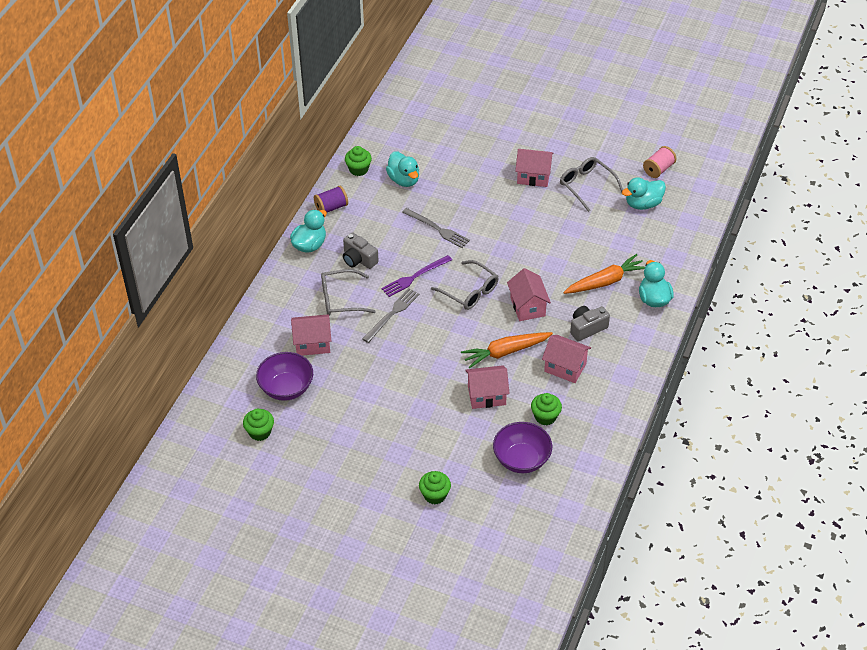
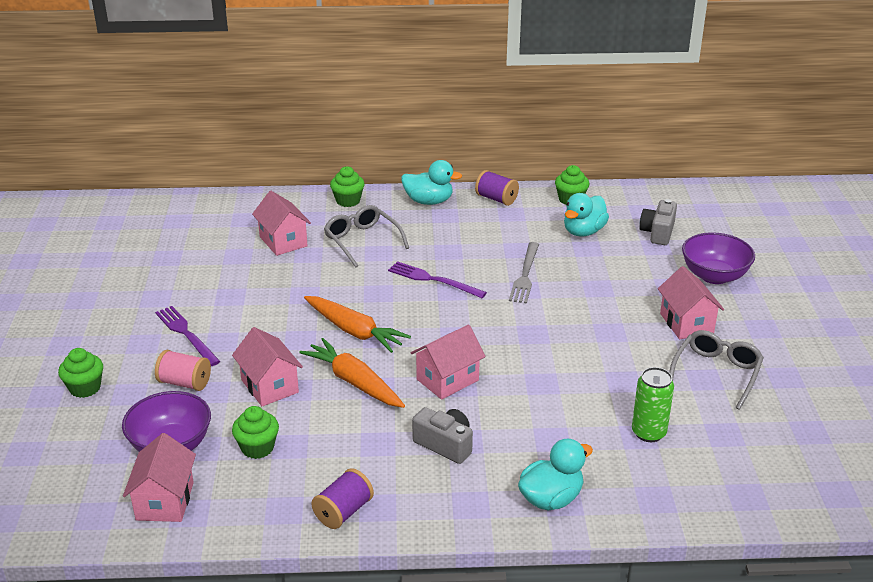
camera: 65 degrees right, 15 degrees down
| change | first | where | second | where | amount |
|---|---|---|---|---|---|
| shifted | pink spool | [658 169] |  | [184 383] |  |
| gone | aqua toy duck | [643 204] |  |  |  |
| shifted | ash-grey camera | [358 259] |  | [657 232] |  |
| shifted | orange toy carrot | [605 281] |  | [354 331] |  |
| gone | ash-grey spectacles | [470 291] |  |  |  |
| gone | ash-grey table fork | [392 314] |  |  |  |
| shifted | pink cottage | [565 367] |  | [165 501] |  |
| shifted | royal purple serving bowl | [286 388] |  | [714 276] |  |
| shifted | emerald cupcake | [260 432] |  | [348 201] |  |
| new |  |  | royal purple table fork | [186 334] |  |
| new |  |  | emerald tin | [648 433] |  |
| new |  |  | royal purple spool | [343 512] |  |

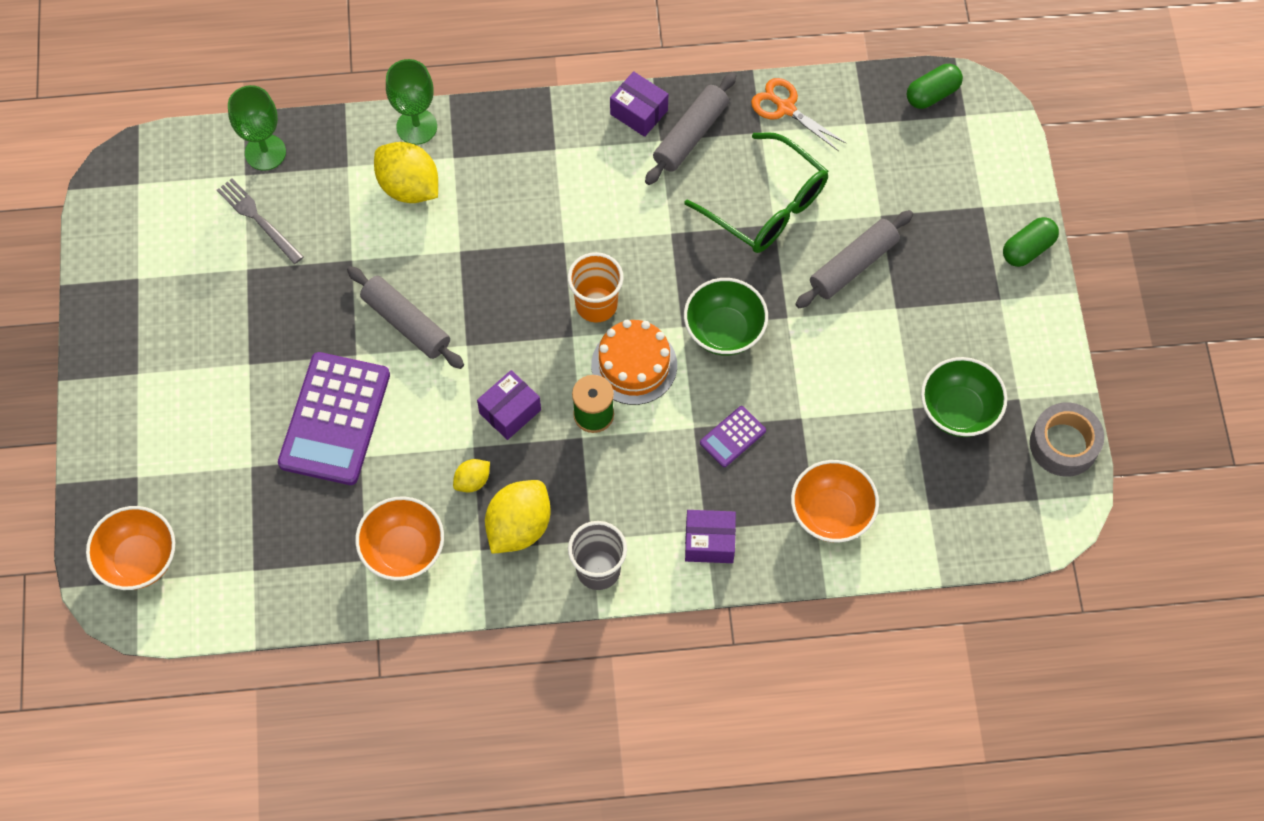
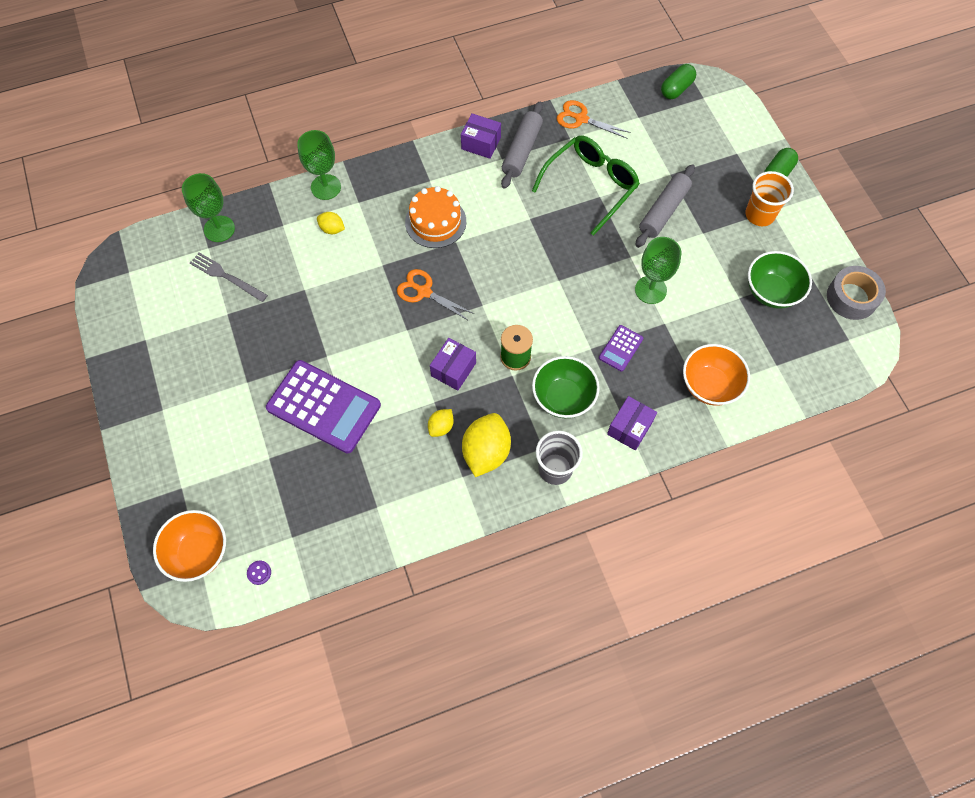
camera: 15 degrees left, 0 degrees up
| change | first | where | second | where | amount |
|---|---|---|---|---|---|
| rotated | emerald spectacles | [767 206] |  | [591 185] | 75 degrees counterclockwise |
| scaled | bright yellow toy lemon | [409 187] |  | [332 229] | x0.51 |
| shifted | orange cup | [596 305] |  | [759 215] |  |
| gone | ash-grey pastry roller | [406 323] |  |  |  |
| shifted | emerald serving bowl | [724 331] |  | [563 397] |  |
| shifted | orange layer cake | [634 365] |  | [435 222] |  |
| rotated | royal purple pocket calculator | [334 419] |  | [323 407] | 60 degrees counterclockwise |
| gone | orange serving bowl | [403 550] |  |  |  |
| rotated | royal purple parcel | [709 542] |  | [630 428] | 45 degrees counterclockwise |
| new |  |  | emerald chalice | [650 290] |  |
| new |  |  | orange pair of scissors | [424 292] |  |
| new |  |  | royal purple button | [259 573] |  |

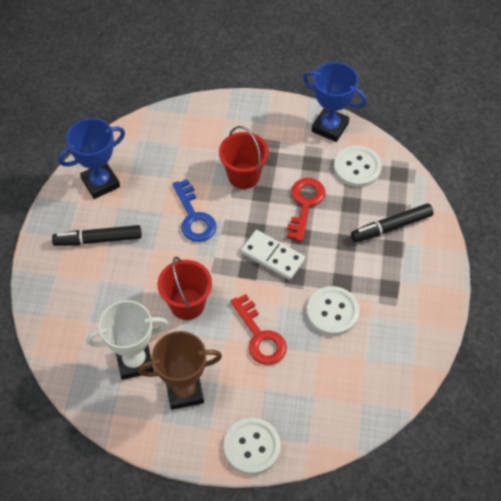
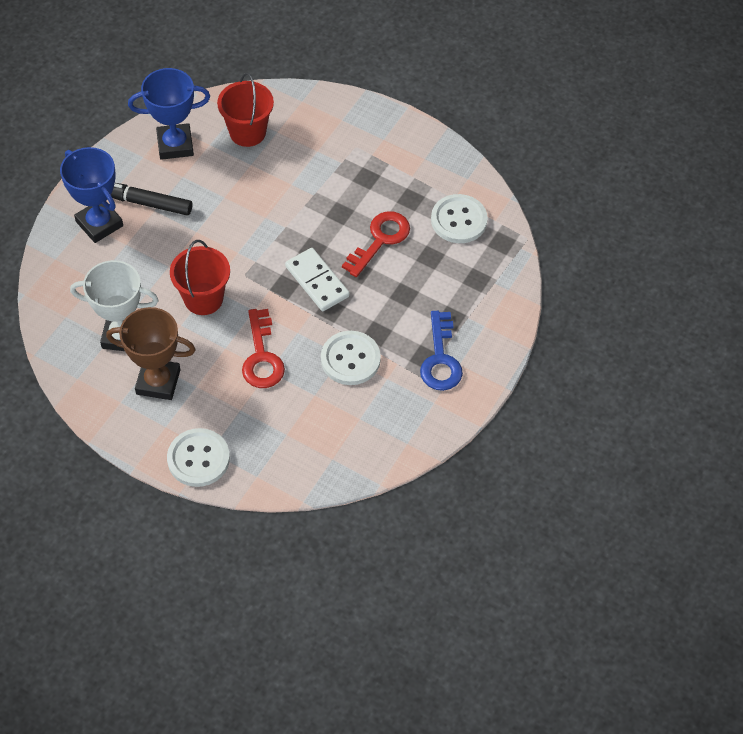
camera: 20 degrees right, 0 degrees up
| change | first | where | second | where | amount |
|---|---|---|---|---|---|
| shifted | blue prize cup | [330 127] |  | [99 224] |  |
| shifted | red sand bucket | [244 176] |  | [247 132] |  |
| shifted | blue door key | [194 217] |  | [440 359] |  |
| gone | ebony felt pen | [391 227] |  |  |  |

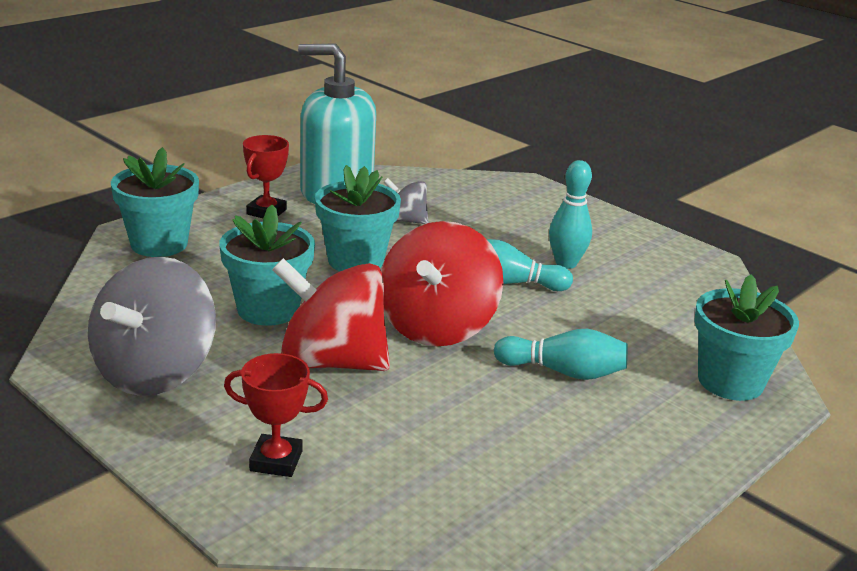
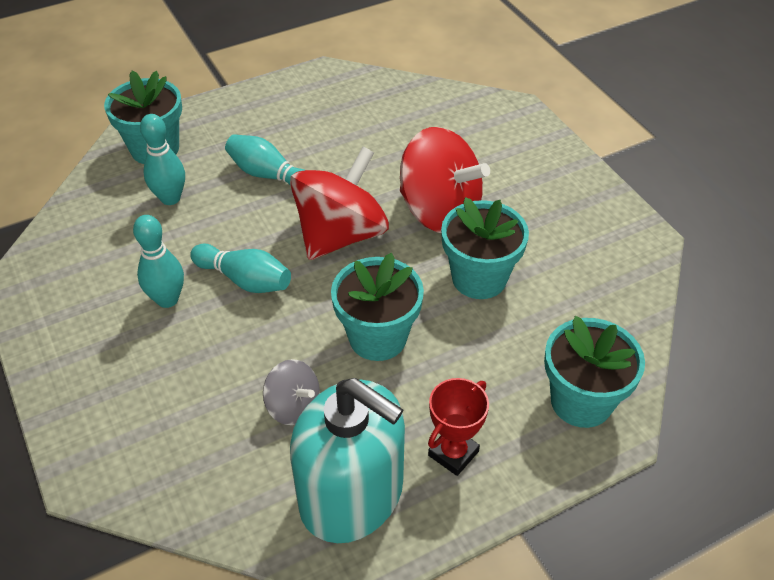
camera: 160 degrees left, 20 degrees up
| change | first | where | second | where | amount |
|---|---|---|---|---|---|
| gone | ash-grey whirligig | [155 372] |  |  |  |
| gone | red prize cup | [276 461] |  |  |  |
| new |  |  | aqua tenpin | [170 198] |  |

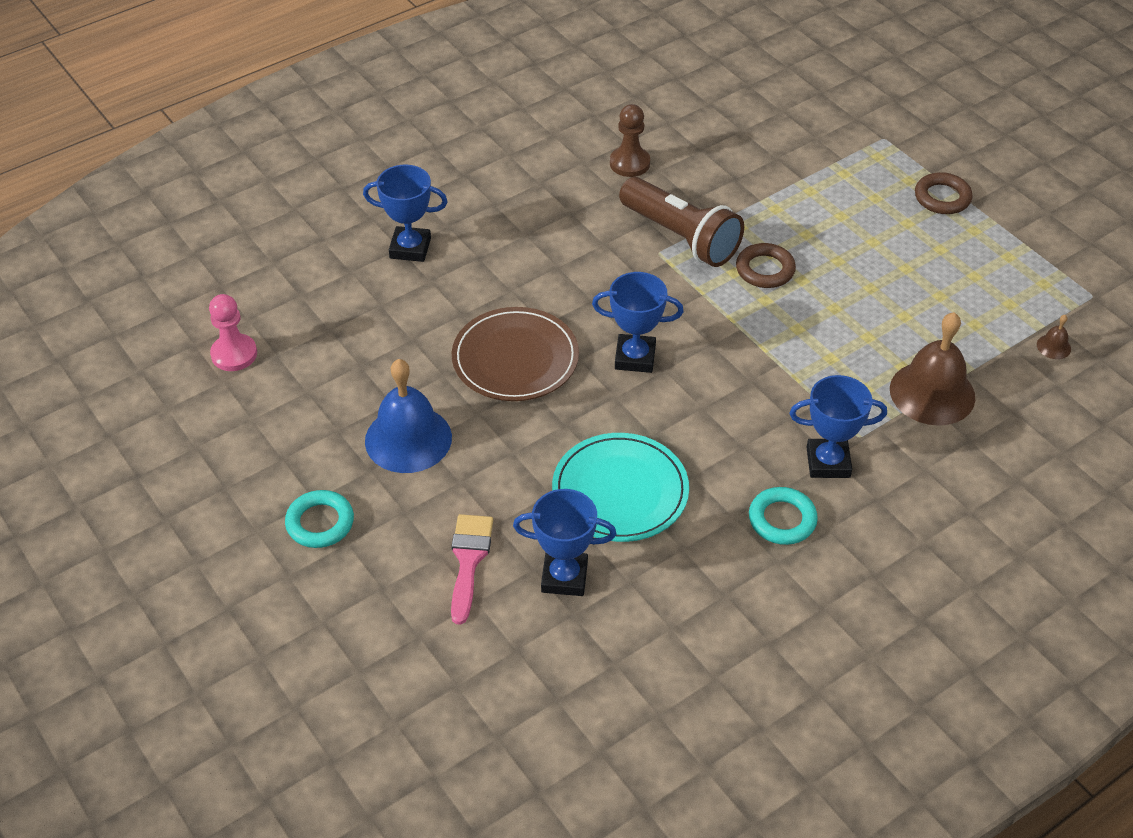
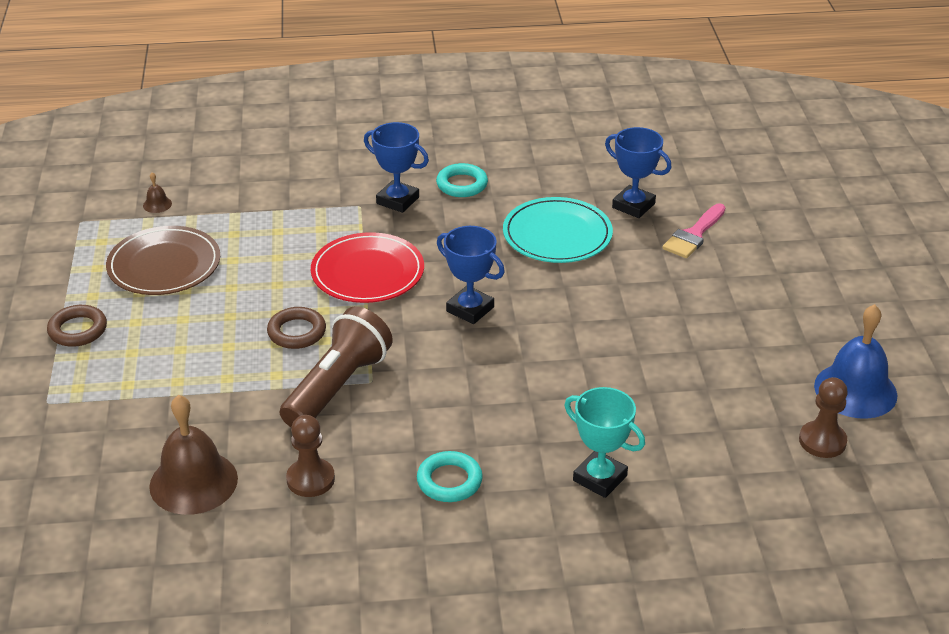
camera: 150 degrees left, 10 degrees down
| change | first | where | second | where | amount |
|---|---|---|---|---|---|
| repainted | blue prize cup | [410 248] | aqua prize cup | [600 478] |  |
| rotated | russet pocket torch | [680 237] |  | [337 387] | 45 degrees clockwise |
| repainted | pink chess pawn | [234 354] | russet chess pawn | [822 441] |  |
| shifted | russet dinner plate | [515 358] |  | [164 265] |  |
| shifted | russet hand bell | [932 393] |  | [193 482] |  |
| shifted | blue hand bell | [408 439] |  | [855 390] |  |
| shifted | aqua torus | [320 523] |  | [449 481] |  |
| new |  |  | red dinner plate | [367 272] |  |

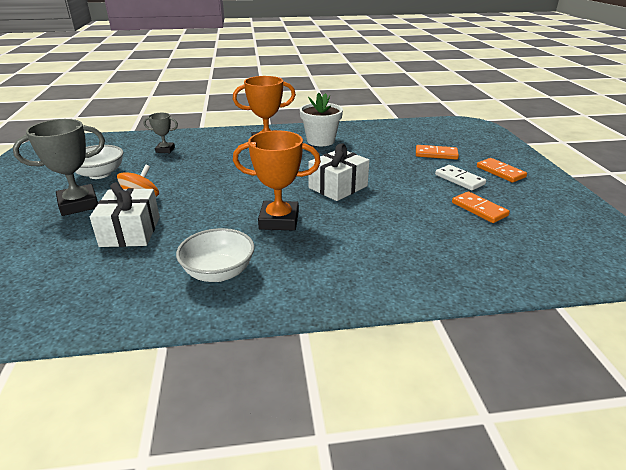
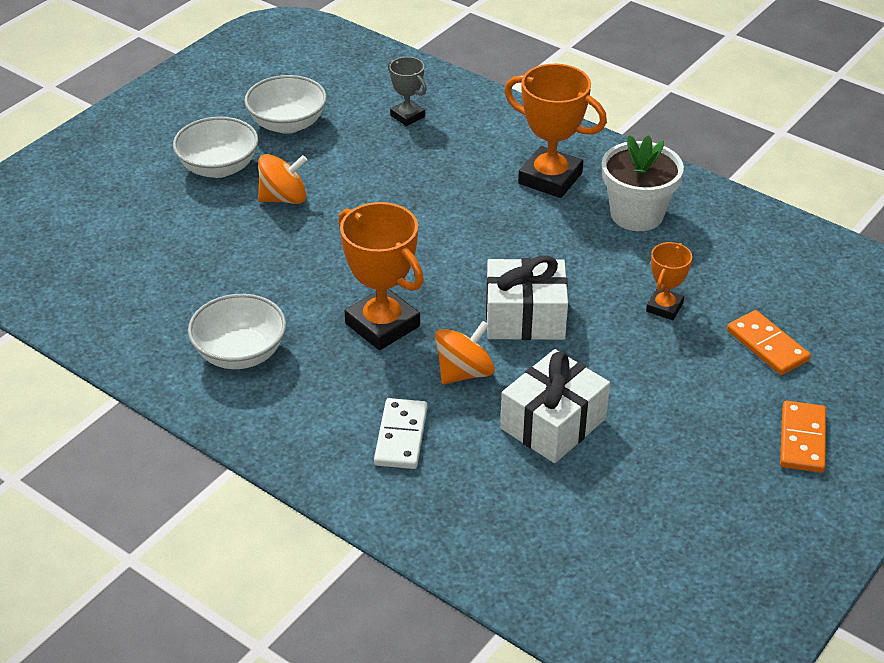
camera: 45 degrees right, 10 degrees up
| change | first | where | second | where | amount |
|---|---|---|---|---|---|
| swapped | ash-grey prize cup | [79 204] | pure white serving bowl | [218 167] |  |
| shifted | pure white domino | [459 179] |  | [401 436] |  |
| shifted | pure white wrapped gift | [130 231] |  | [553 423] |  |
| gone | orange domino | [479 209] |  |  |  |
| new |  |  | orange prize cup | [664 307] |  |
| new |  |  | orange whirligig | [464 372] |  |

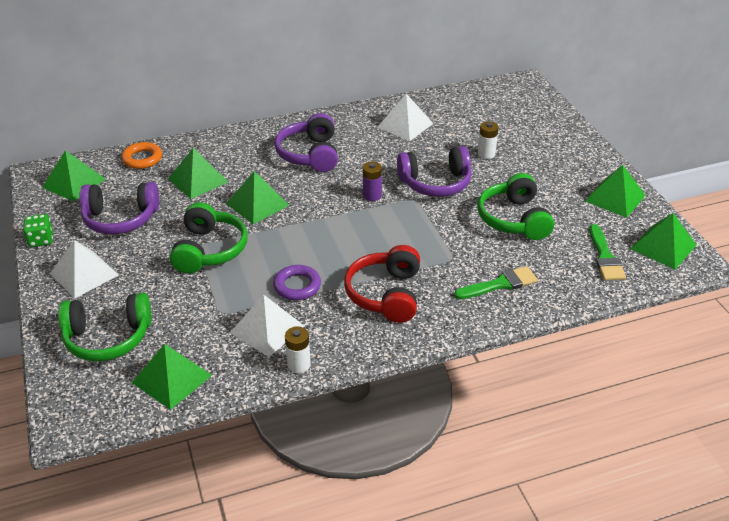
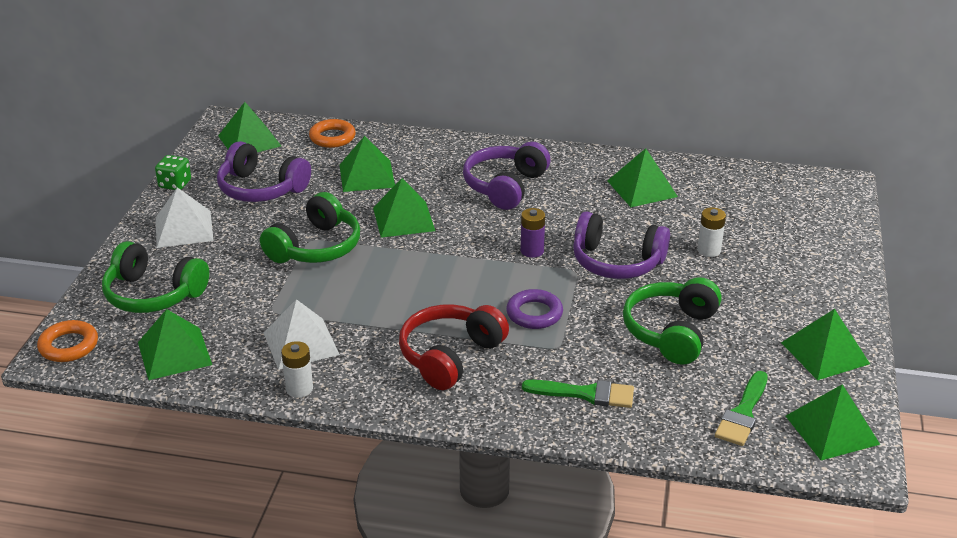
camera: 30 degrees right, 5 degrees down
| change | first | where | second | where | amount |
|---|---|---|---|---|---|
| repainted | pure white solid pyramid | [405 125] | emerald solid pyramid | [642 188] |  |
| shifted | royal purple torus | [297 286] |  | [534 313] |  |
| new |  |  | orange torus | [69 346] |  |

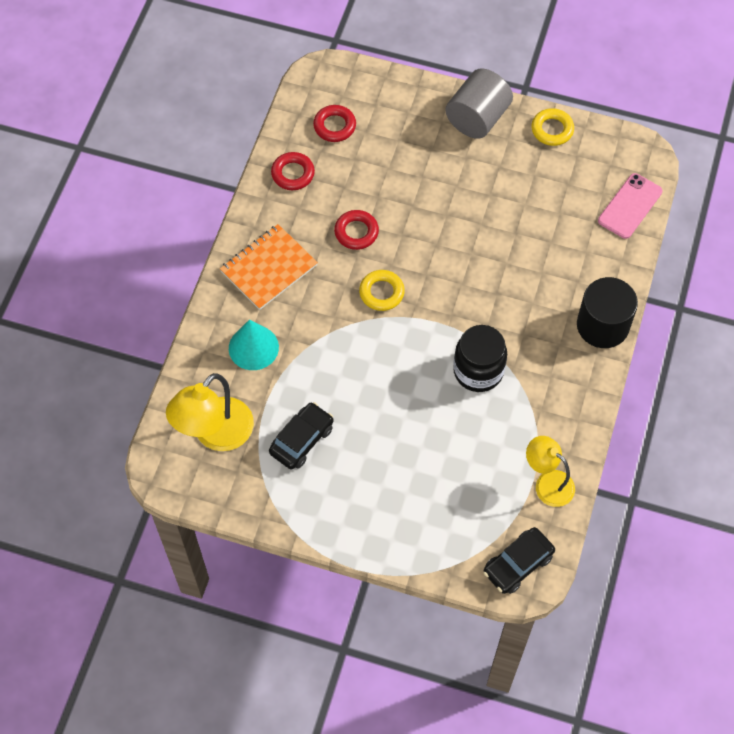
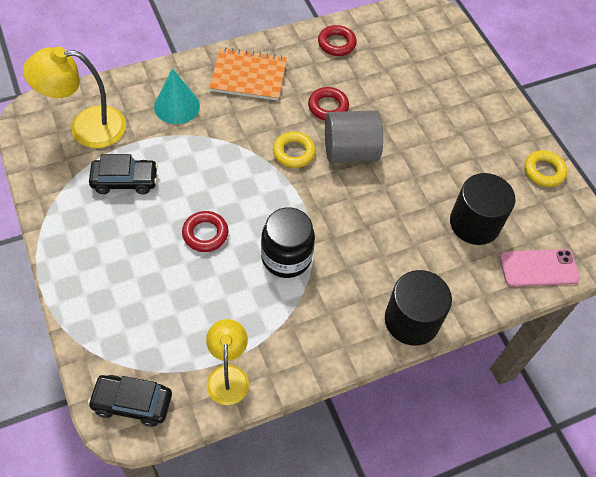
camera: 45 degrees right, 5 degrees down
| change | first | where | second | where | amount |
|---|---|---|---|---|---|
| shifted | ash-grey solid cylinder | [477 118] |  | [350 151] |  |
| shifted | red torus | [334 126] |  | [205 234] |  |
| new |  |  | ebony solid cylinder | [474 223] |  |

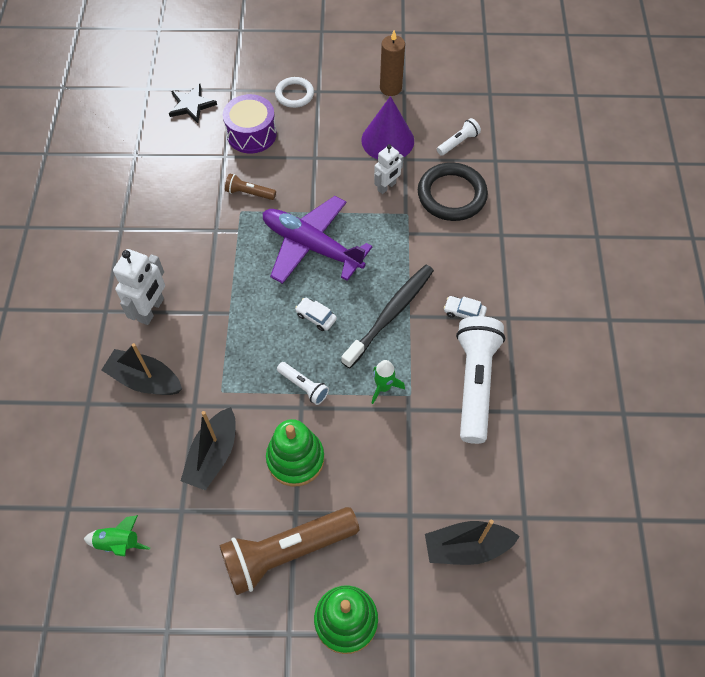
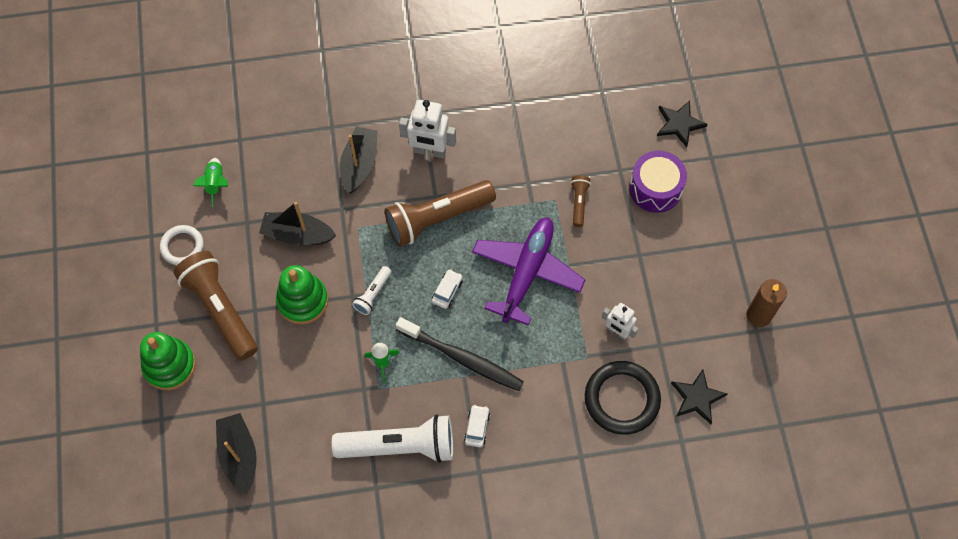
camera: 80 degrees right, 5 degrees up
| change | first | where | second | where | amount |
|---|---|---|---|---|---|
| shifted | pure white torus | [294 94] |  | [182 246] |  |
| gone | royal purple cone | [387 140] |  |  |  |
| swapped | pure white pocket torch | [458 142] | ebony star shape | [697 397] |  |
| new |  |  | russet pocket torch | [437 218] |  |

